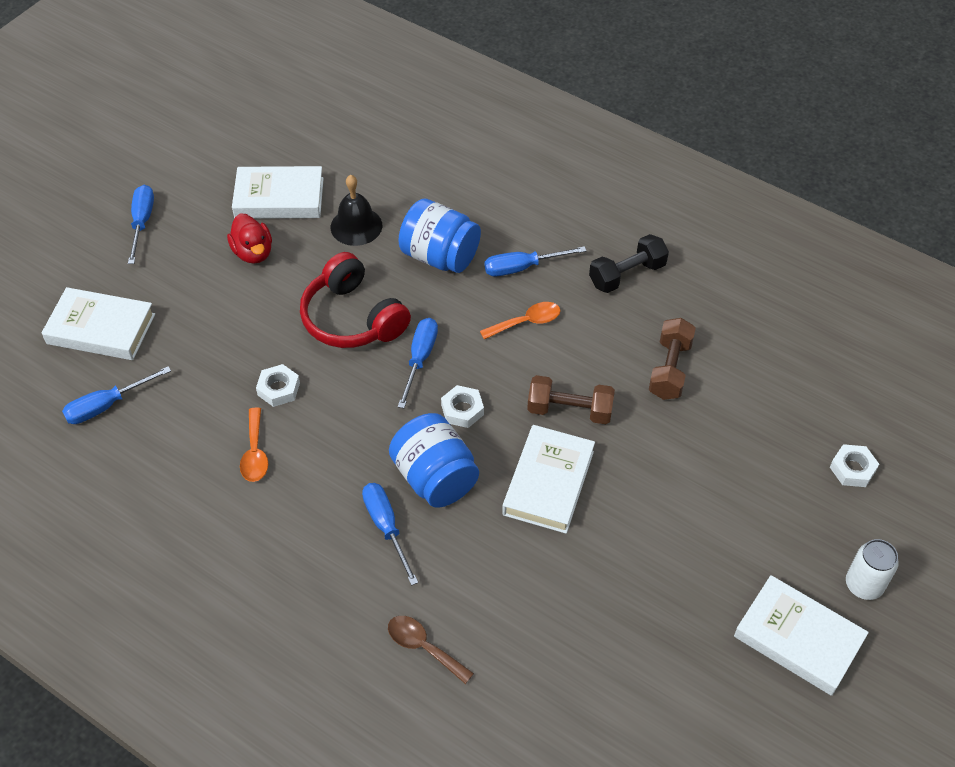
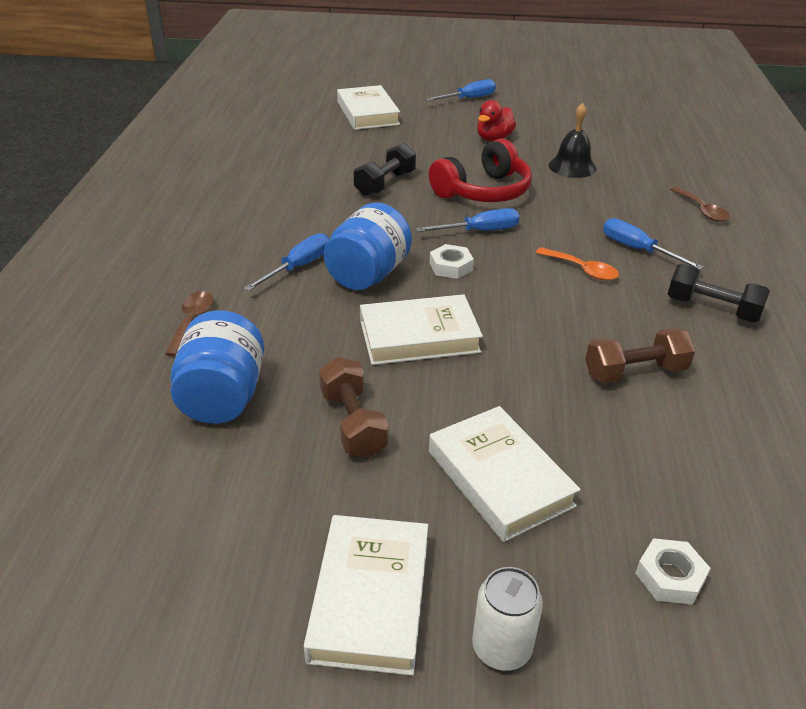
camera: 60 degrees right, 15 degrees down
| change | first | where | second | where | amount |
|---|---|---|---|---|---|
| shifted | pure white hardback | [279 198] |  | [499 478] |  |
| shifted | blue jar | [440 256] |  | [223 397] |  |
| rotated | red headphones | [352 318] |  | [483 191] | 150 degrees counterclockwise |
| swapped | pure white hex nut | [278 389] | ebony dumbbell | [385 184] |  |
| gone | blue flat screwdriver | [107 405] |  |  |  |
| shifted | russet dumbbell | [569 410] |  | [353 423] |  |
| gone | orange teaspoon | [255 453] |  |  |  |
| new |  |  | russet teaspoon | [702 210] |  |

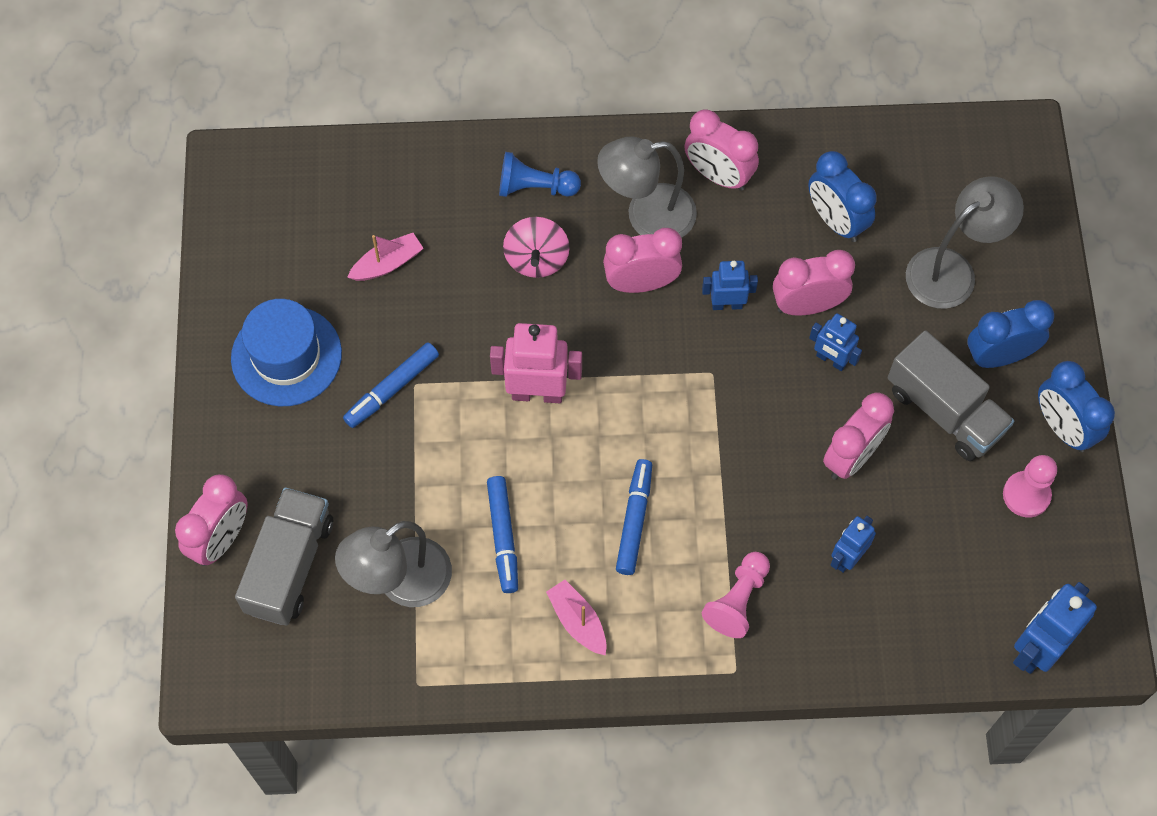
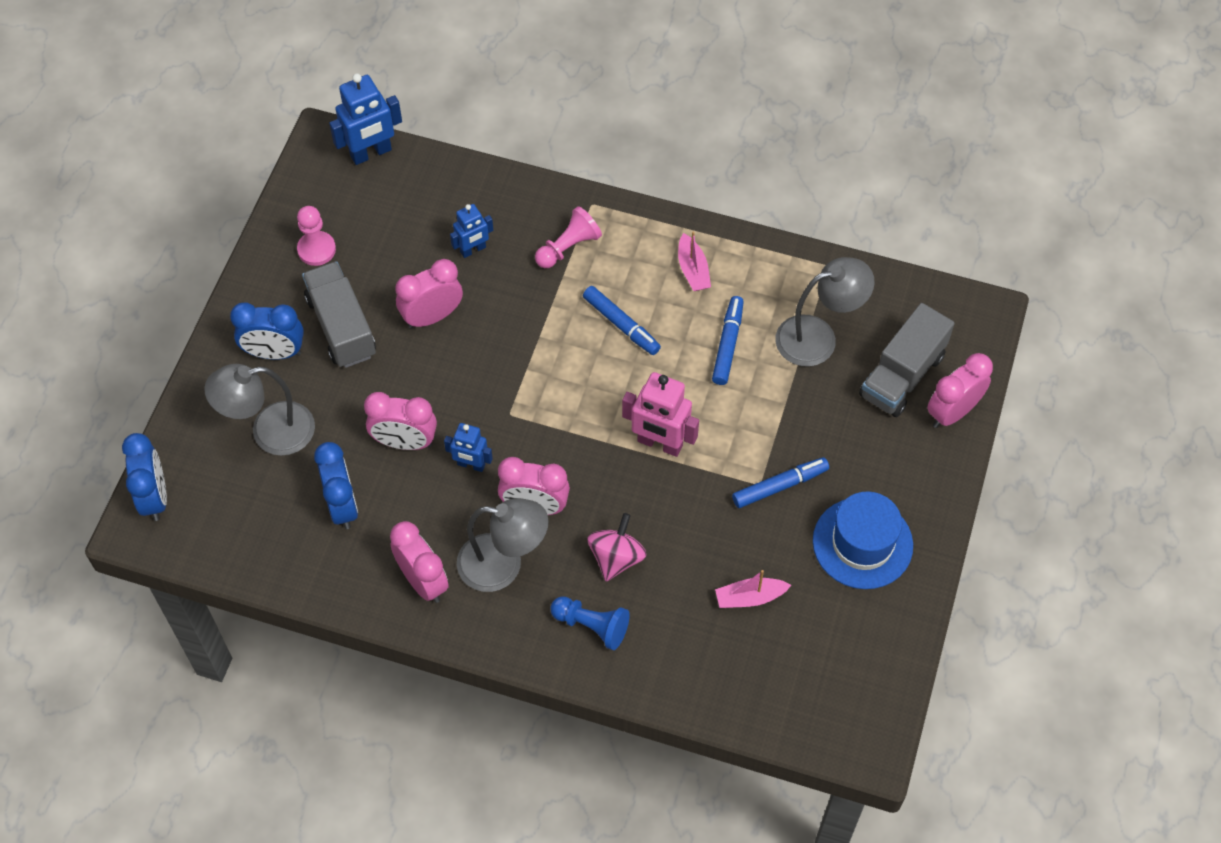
camera: 160 degrees left, 5 degrees down
| change | first | where | second | where | amount |
|---|---|---|---|---|---|
| gone | blue robot figure | [831 360] |  |  |  |
| shifted | blue alarm clock | [1062 428] |  | [154 497] |  |
| rotated | blue felt pen | [634 520] |  | [621 324] | 75 degrees counterclockwise |

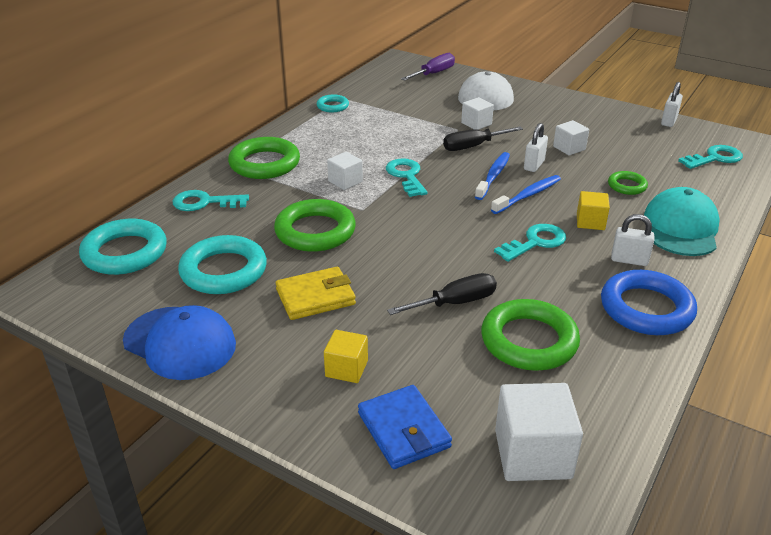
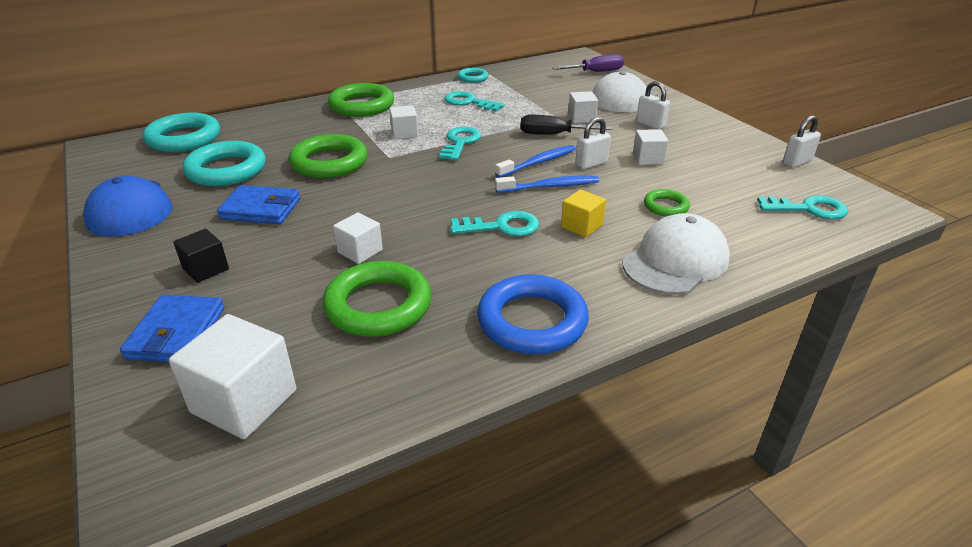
camera: 30 degrees right, 0 degrees up
| change | first | where | second | where | amount |
|---|---|---|---|---|---|
| repainted | aqua baseball cap | [681 228] | pure white baseball cap | [675 261] |  |
| shifted | aqua door key | [204 202] |  | [469 102] |  |
| shifted | pure white padlock | [629 260] |  | [650 124] |  |
| repainted | bright yellow billfold | [315 297] | blue billfold | [261 209] |  |
| swapped | ebony flat screwdriver | [455 303] | pure white block | [360 251] |  |
| repainted | bright yellow block | [346 368] | ebony block | [206 269] |  |

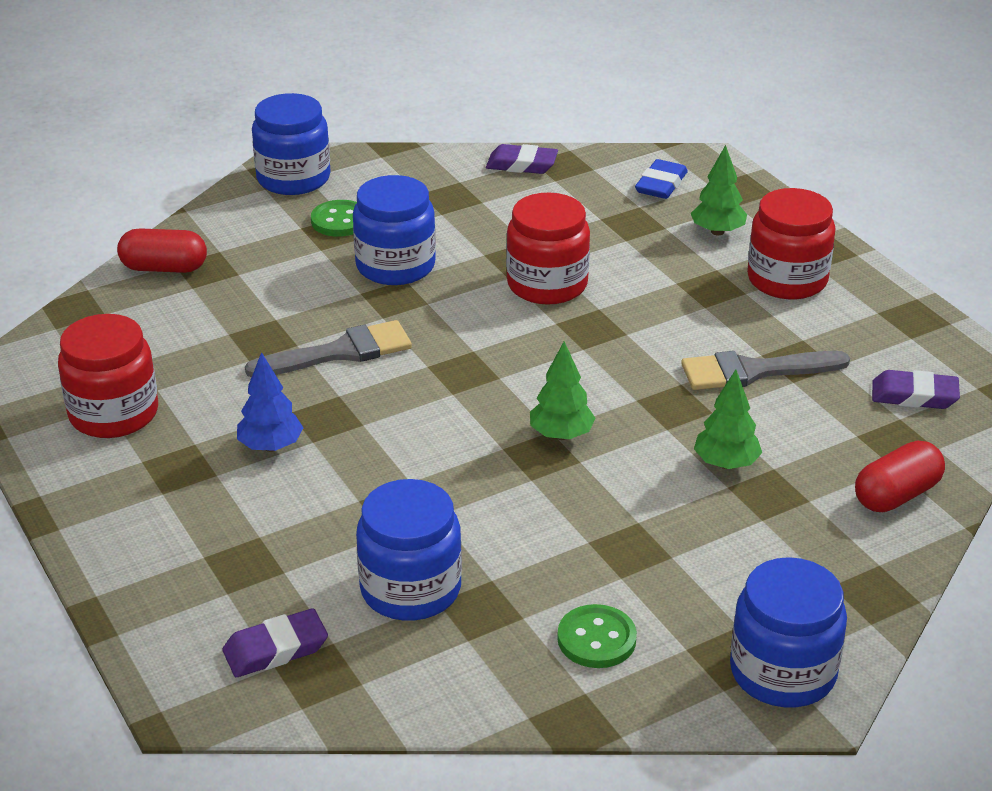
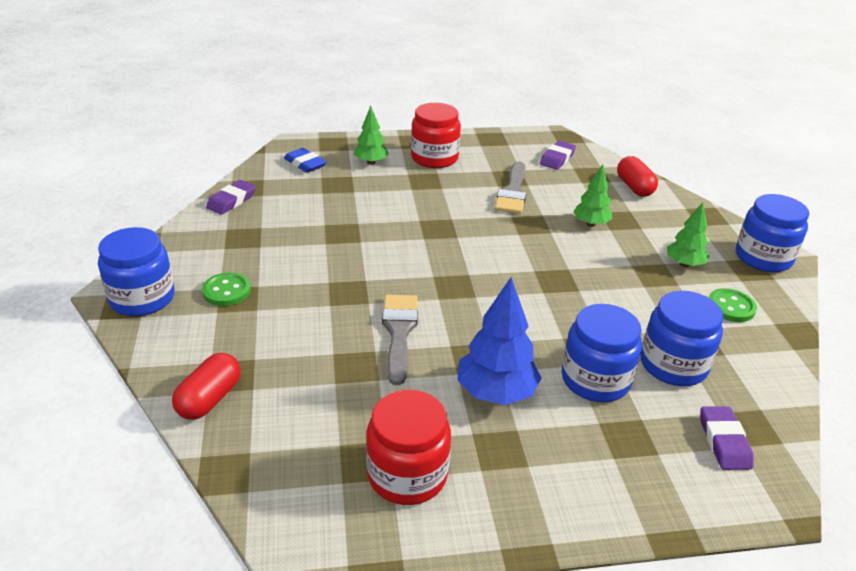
camera: 70 degrees left, 0 degrees up
| change | first | where | second | where | amount |
|---|---|---|---|---|---|
| shifted | blue jar | [395 266] |  | [595 380] |  |
| gone | red jar | [547 284] |  |  |  |
| shifted | emerald fir tree | [561 435] |  | [684 264] |  |
| scaled | blue fir tree | [271 446] |  | [496 392] | x1.59 |

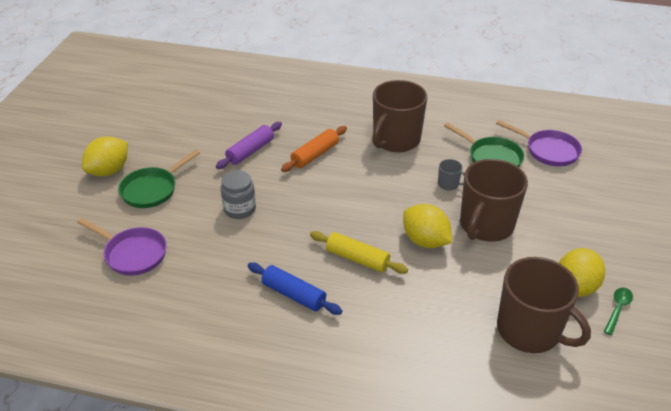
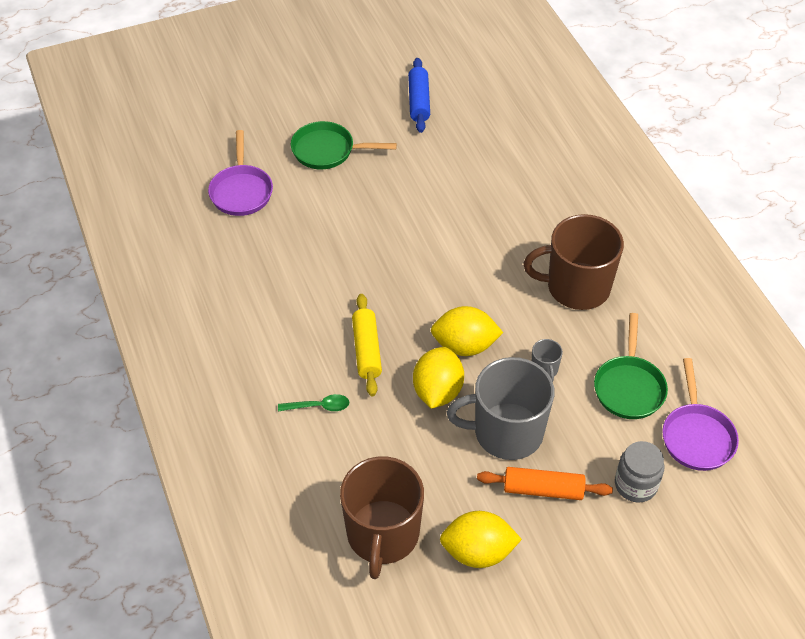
camera: 55 degrees right, 10 degrees up
| change | first | where | second | where | amount |
|---|---|---|---|---|---|
| gone | royal purple pastry roller | [250 151] |  |  |  |
| shifted | orange pastry roller | [315 155] |  | [543 489] |  |
| shifted | bright yellow toy lemon | [109 171] |  | [465 346] |  |
| repainted | russet mug | [486 225] | ash-grey mug | [506 432] |  |
| shifted | ash-grey jar | [240 209] |  | [635 484] |  |
| shifted | blue pastry roller | [293 294] |  | [419 101] |  |
| shifted | emerald teaspoon | [617 309] |  | [318 406] |  |

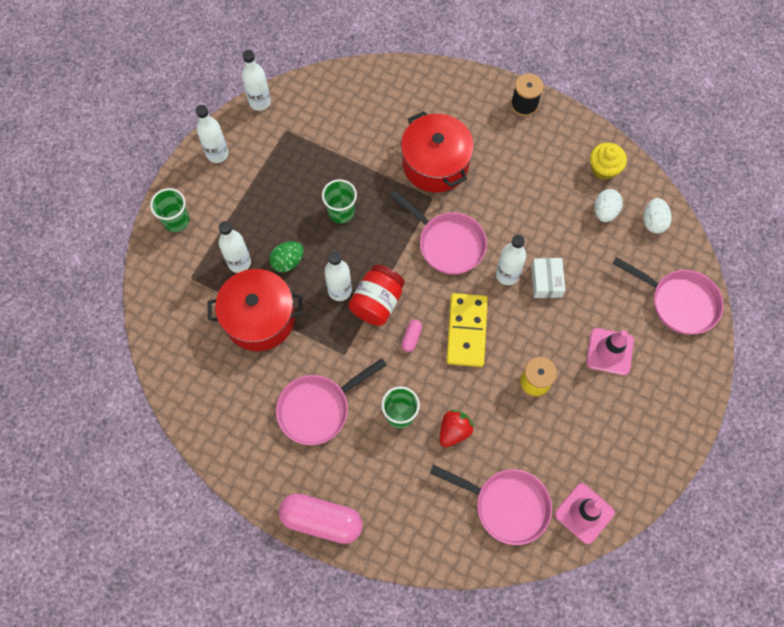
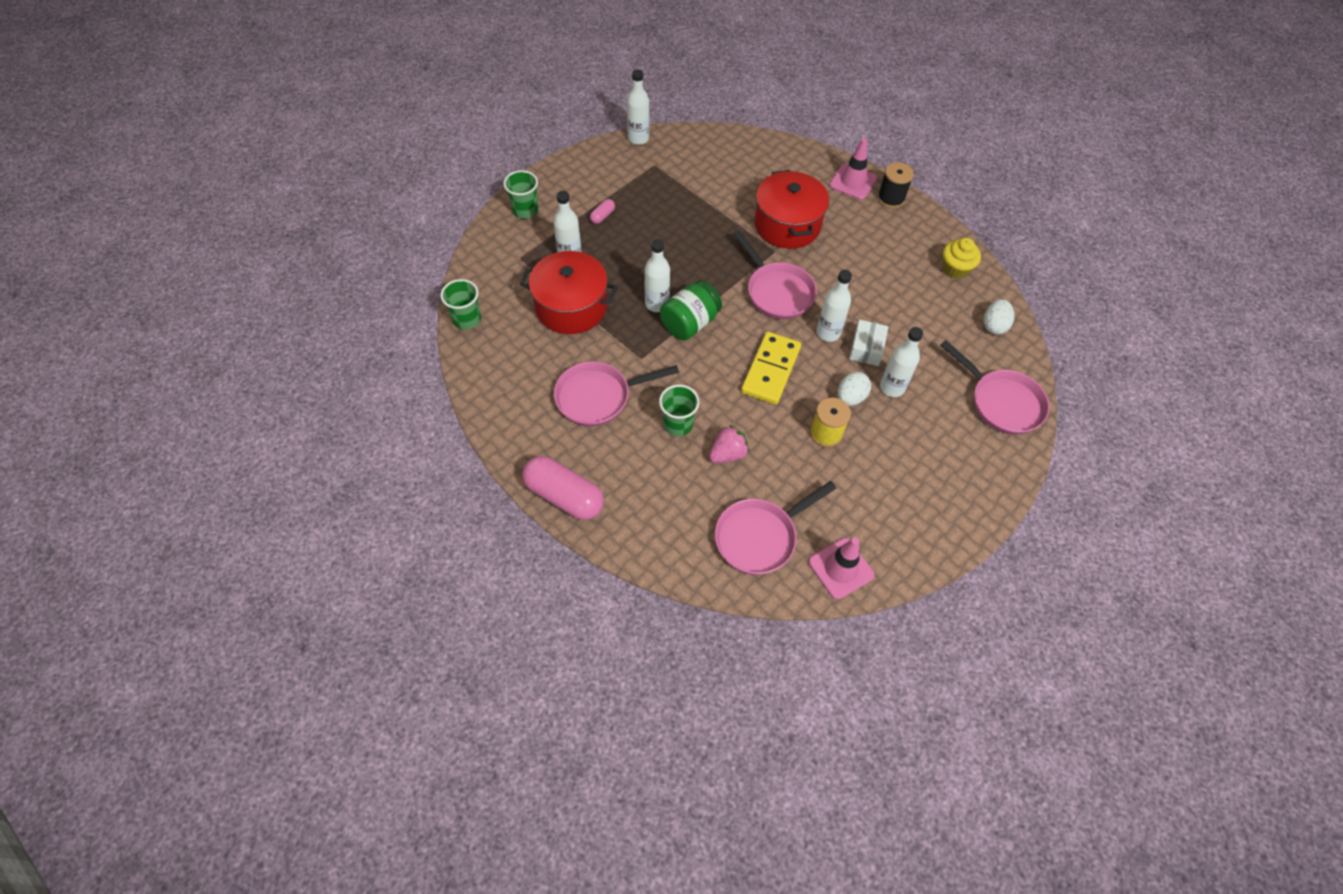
camera: 15 degrees right, 10 degrees down
| change | first | where | second | where | amount |
|---|---|---|---|---|---|
| shifted | pure white flask | [217 154] |  | [892 387] |  |
| shifted | emerald cup | [341 212] |  | [467 319] |  |
| shifted | pure white egg shape | [605 211] |  | [850 397] |  |
| gone | emerald egg shape | [288 262] |  |  |  |
| repainted | red jar | [377 302] | emerald jar | [690 323] |  |
| shifted | pink pill | [411 338] |  | [602 216] |  |
| shifted | pink safety cone | [609 351] |  | [853 182] |  |
| repainted | red toy strawberry | [454 431] | pink toy strawberry | [728 454] |  |
| rotated | pink skillet | [506 505] |  | [760 537] | 105 degrees clockwise |

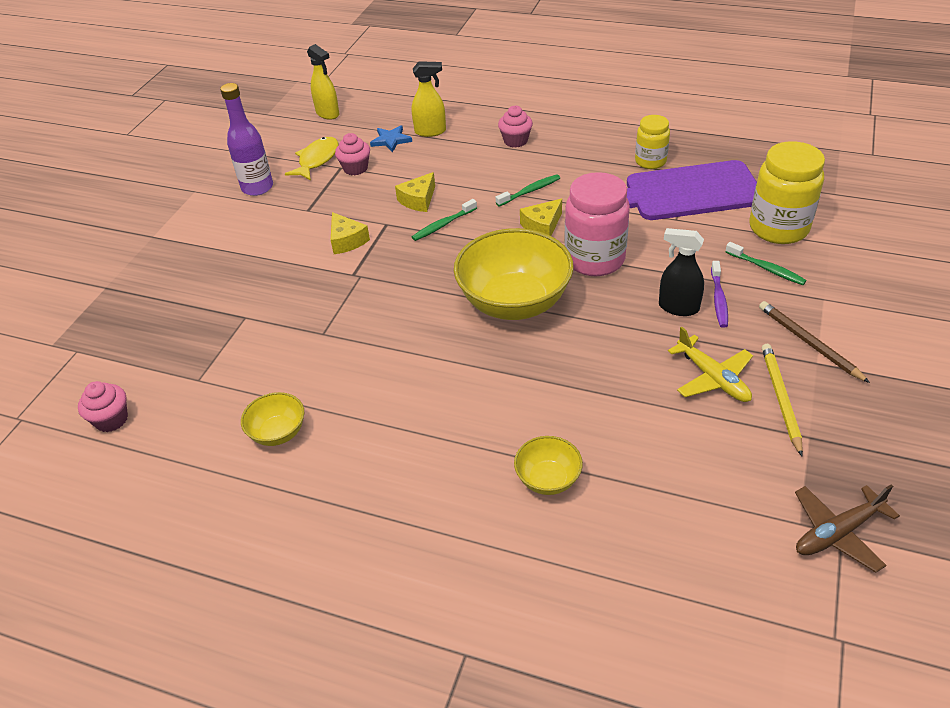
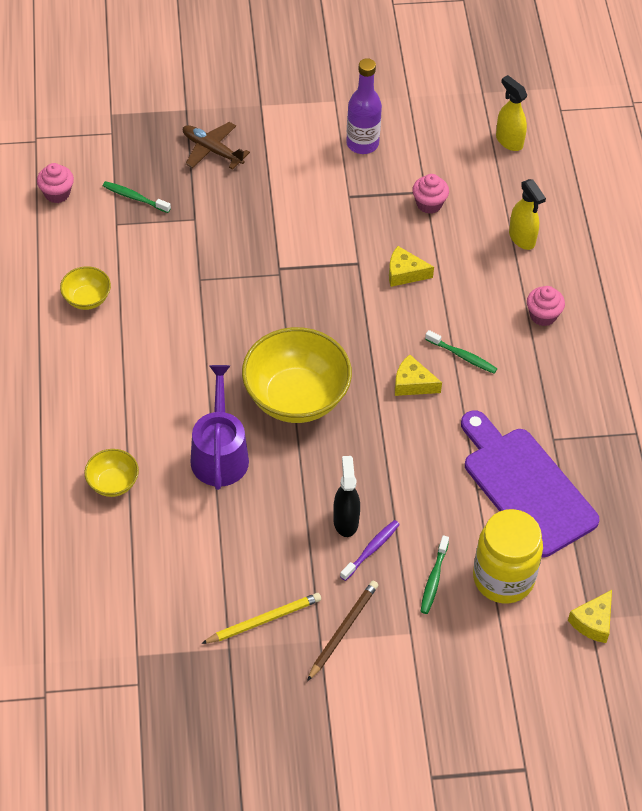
camera: 60 degrees right, 10 degrees up
| change | first | where | second | where | amount |
|---|---|---|---|---|---|
| rotated | bright yellow sprayer | [328 113] |  | [509 141] | 120 degrees clockwise |
| gone | bright yellow jar | [650 161] |  |  |  |
| gone | blue star shape | [391 140] |  |  |  |
| gone | bright yellow toy fish | [317 160] |  |  |  |
| gone | pink jar | [594 259] |  |  |  |
| shifted | emerald dental brush | [443 225] |  | [134 197] |  |
| shifted | bright yellow cheese | [347 241] |  | [593 622] |  |
| rotated | royal purple dental brush | [718 299] |  | [371 550] | 150 degrees clockwise |
| gone | bright yellow plane | [712 378] |  |  |  |
| shifted | russet plane | [837 533] |  | [212 150] |  |
| new |  |  | royal purple watering can | [219 454] |  |

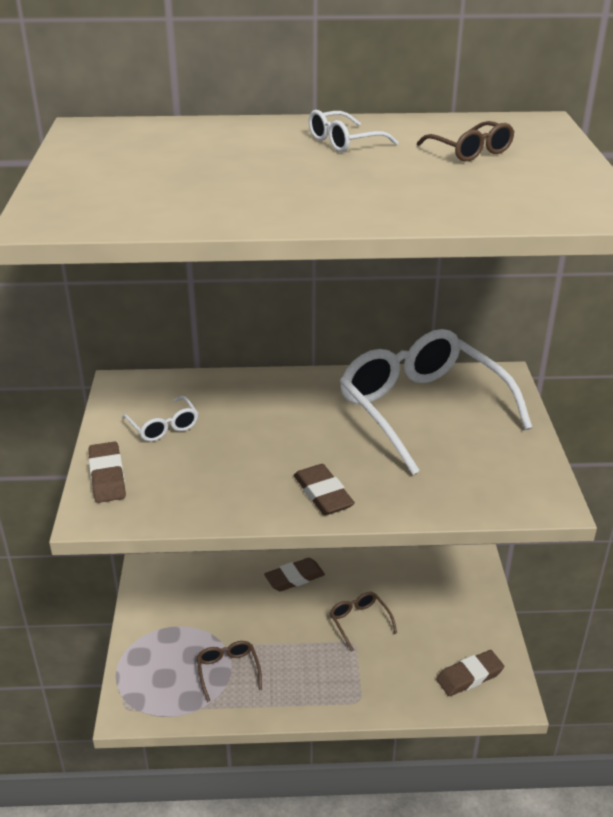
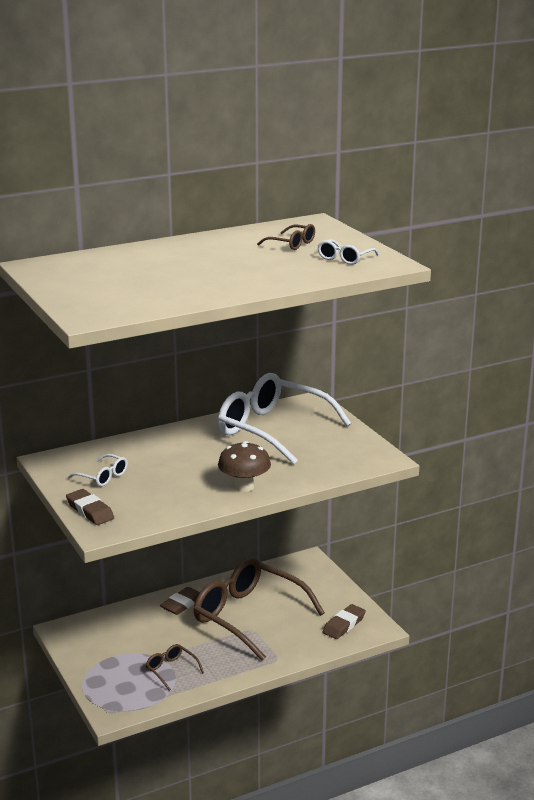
camera: 25 degrees left, 10 degrees down
| change | first | where | second | where | amount |
|---|---|---|---|---|---|
| shifted | pure white spectacles | [344 142] |  | [344 258] |  |
| swapped | russet pencil eraser | [323 494] | russet fungus | [244 487] |  |
| scaled | russet spectacles | [359 622] |  | [248 616] | x2.42 |

